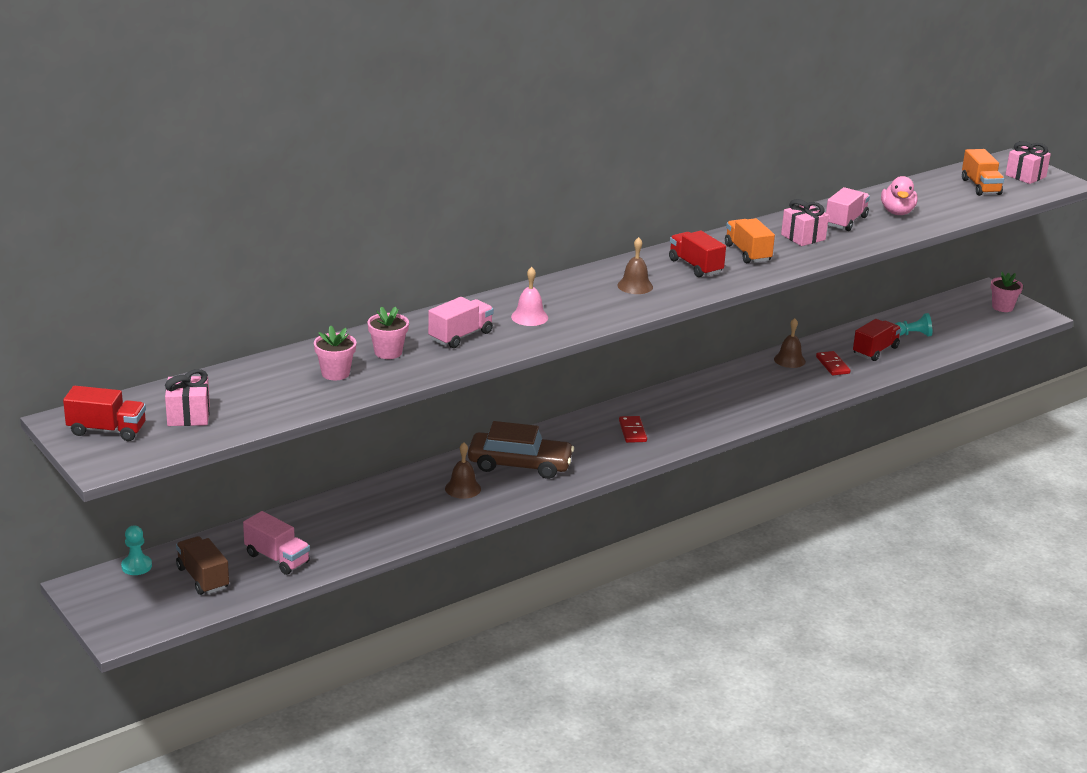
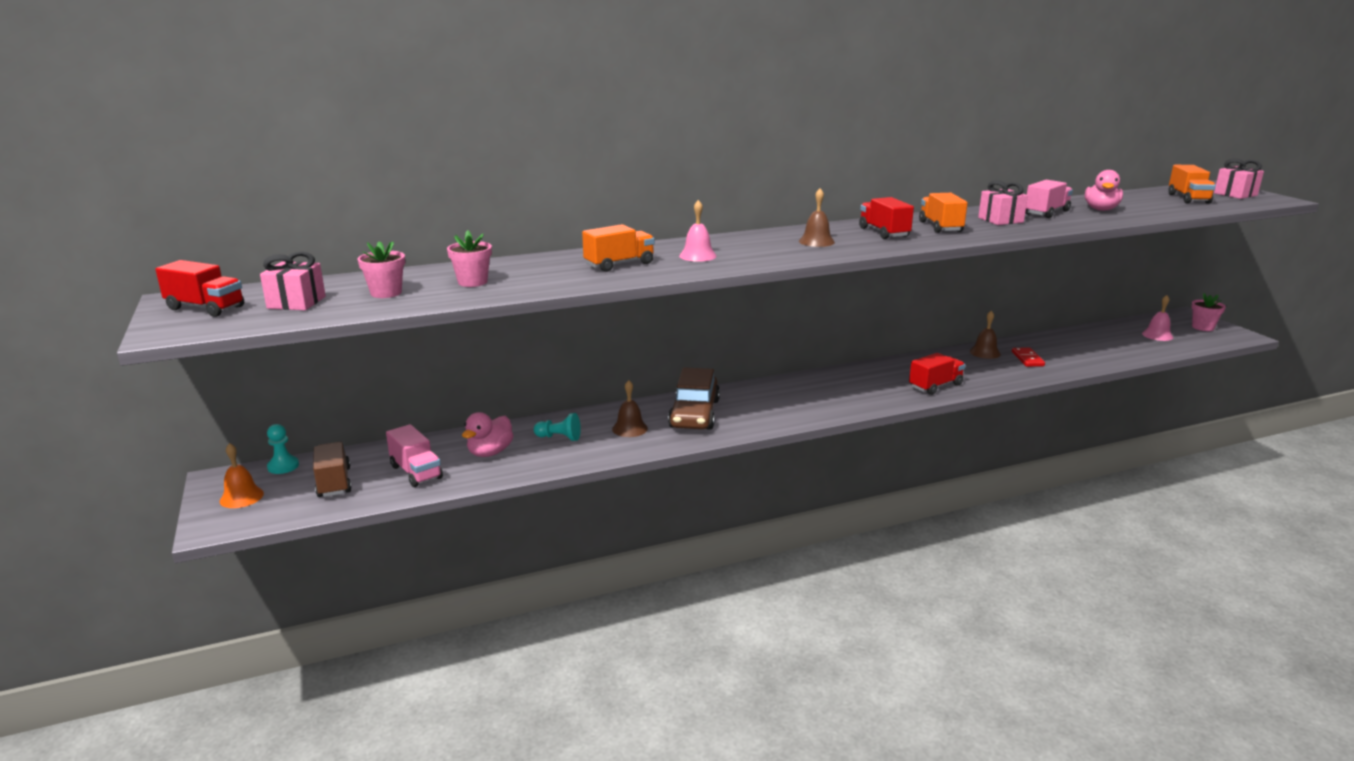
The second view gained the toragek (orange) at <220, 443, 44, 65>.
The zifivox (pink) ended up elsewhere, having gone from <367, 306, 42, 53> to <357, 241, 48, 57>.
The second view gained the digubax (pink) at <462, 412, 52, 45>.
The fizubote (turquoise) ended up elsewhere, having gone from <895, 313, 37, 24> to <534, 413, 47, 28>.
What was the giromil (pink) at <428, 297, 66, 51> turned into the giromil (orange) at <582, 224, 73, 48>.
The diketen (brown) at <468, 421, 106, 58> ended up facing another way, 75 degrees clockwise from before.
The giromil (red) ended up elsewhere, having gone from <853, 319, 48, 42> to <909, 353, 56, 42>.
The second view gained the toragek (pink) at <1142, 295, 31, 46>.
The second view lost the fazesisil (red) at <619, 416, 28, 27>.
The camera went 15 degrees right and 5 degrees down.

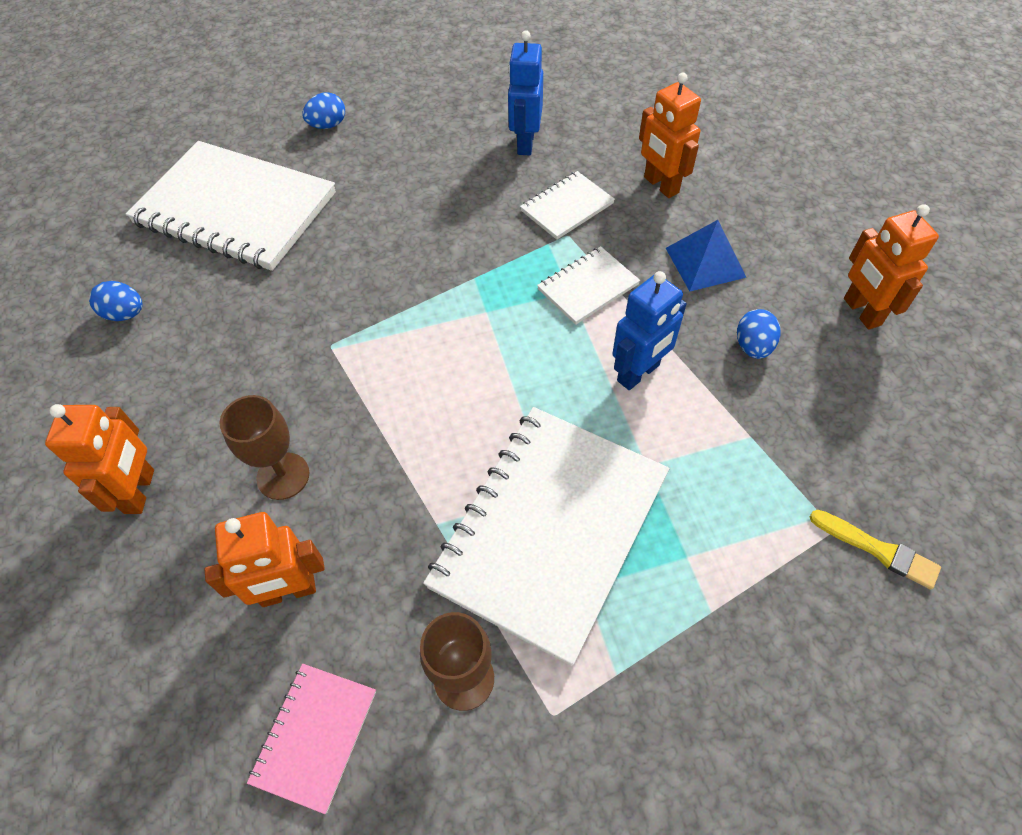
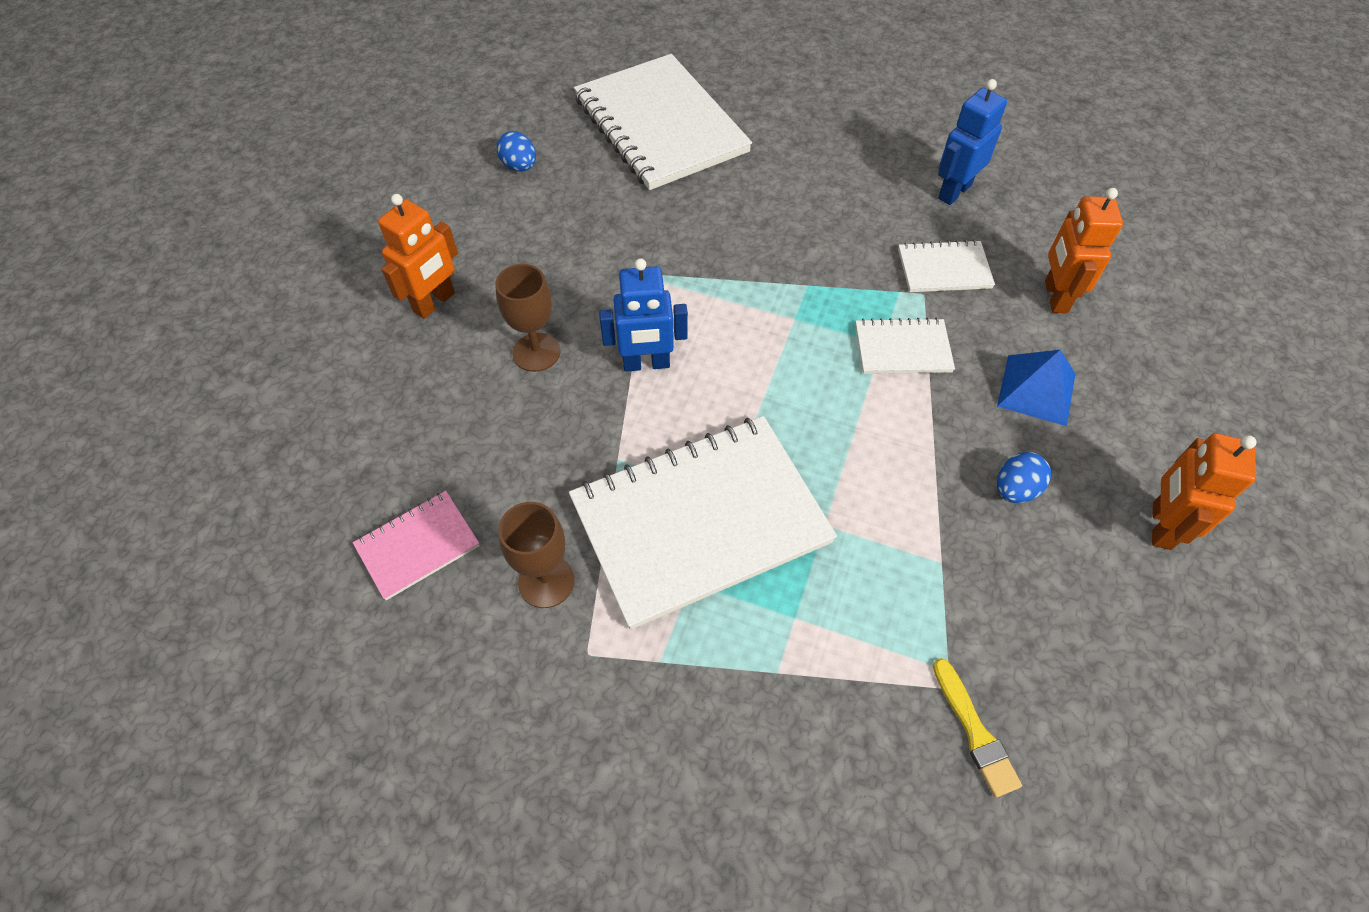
The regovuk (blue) ended up elsewhere, having gone from <612, 271, 75, 119> to <599, 258, 89, 114>.
The second view lost the regovuk (orange) at <205, 512, 120, 95>.
The second view lost the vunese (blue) at <302, 92, 43, 37>.
The camera went 35 degrees right and 0 degrees up.

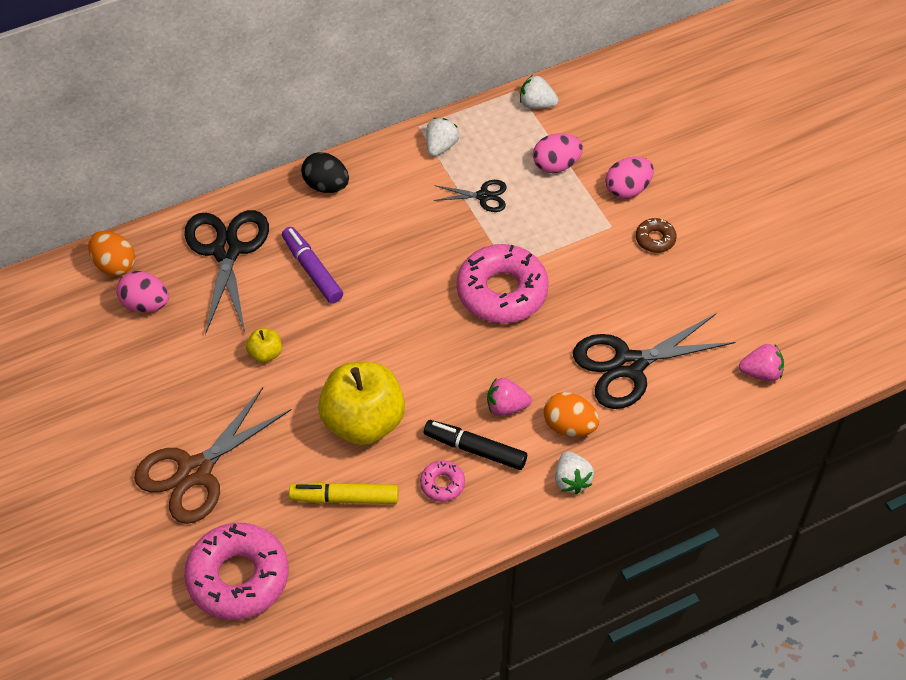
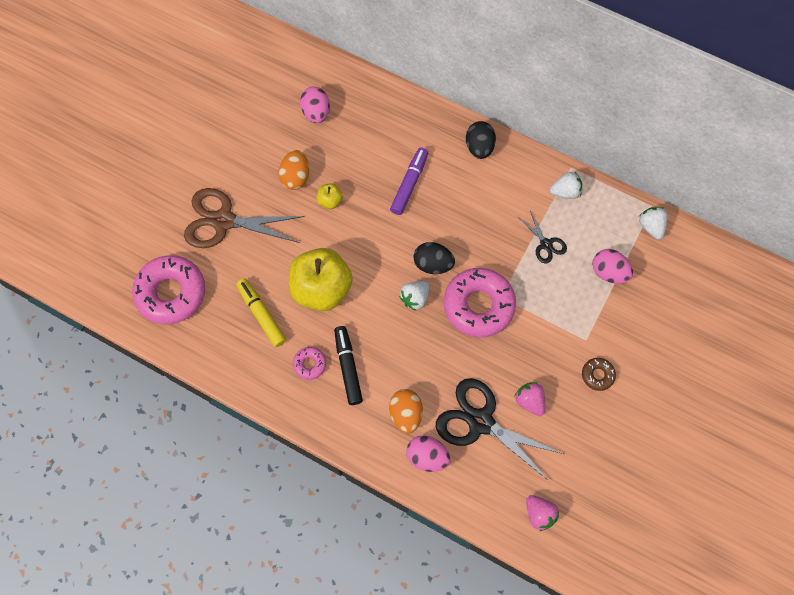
The vunese (orange) ended up elsewhere, having gone from <88, 231, 47, 46> to <278, 150, 31, 40>.
The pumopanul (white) ended up elsewhere, having gone from <555, 451, 39, 43> to <399, 281, 31, 30>.
The vunese (pink) ended up elsewhere, having gone from <605, 157, 49, 42> to <406, 435, 45, 37>.
The second view gained the vunese (black) at <413, 242, 42, 32>.
The pumopanul (pink) ended up elsewhere, having gone from <487, 378, 45, 38> to <515, 382, 30, 34>.
The second view lost the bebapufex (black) at <184, 210, 85, 125>.
The camera went 55 degrees right and 15 degrees up.

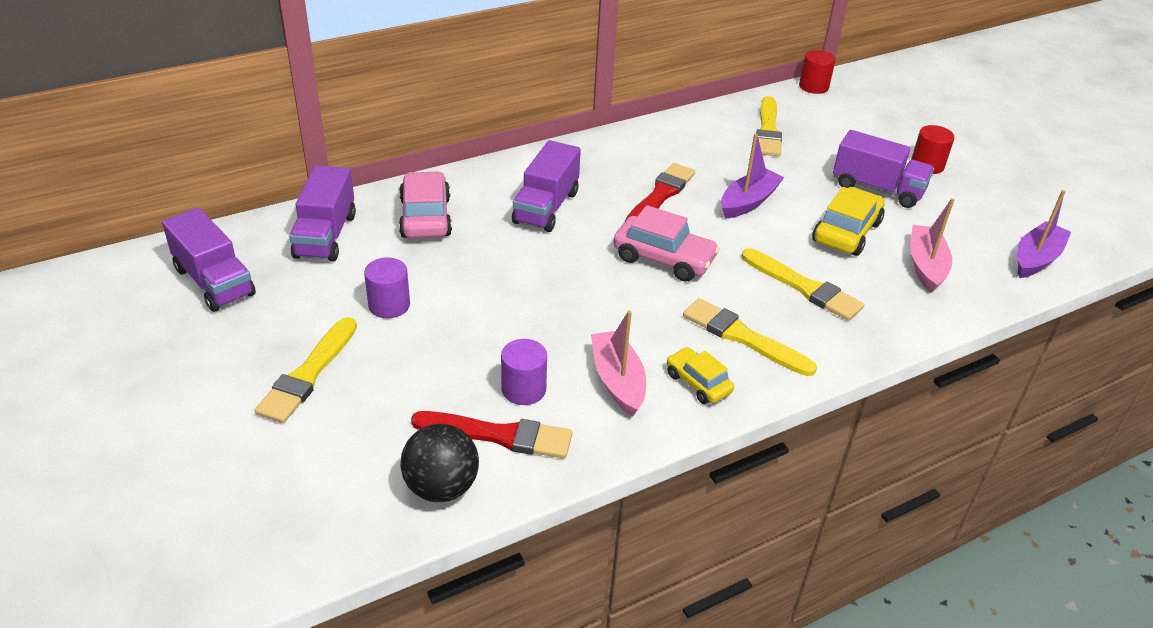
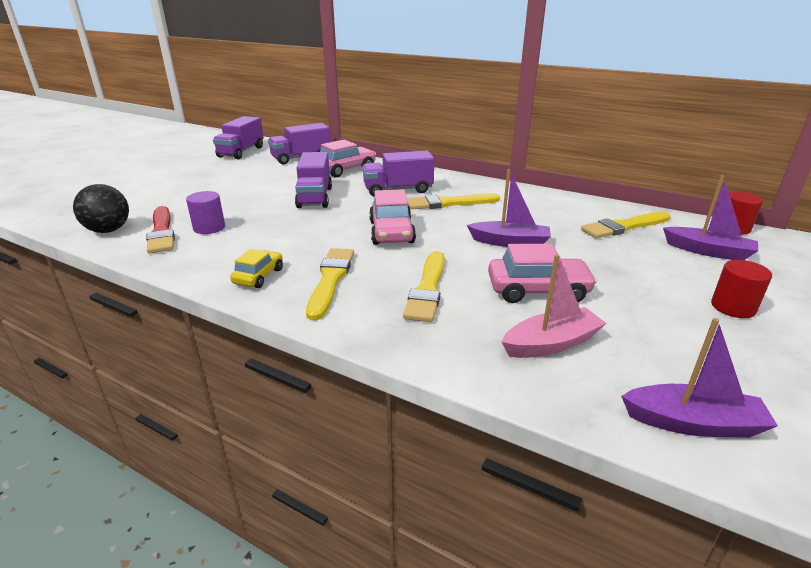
The giromil (purple) ended up elsewhere, having gone from <833, 130, 101, 78> to <295, 152, 37, 56>.
The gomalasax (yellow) ended up elsewhere, having gone from <255, 317, 102, 106> to <407, 193, 93, 16>.
What was the diketen (yellow) at <812, 187, 73, 69> turned into the diketen (pink) at <488, 244, 109, 59>.
The second view gained the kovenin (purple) at <663, 175, 95, 85>.
The second view lost the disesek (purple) at <364, 258, 46, 60>.
The second view lost the kovenin (pink) at <591, 310, 55, 107>.
The second view lost the gomalasax (red) at <625, 163, 70, 58>.
The camera went 60 degrees right and 10 degrees down.

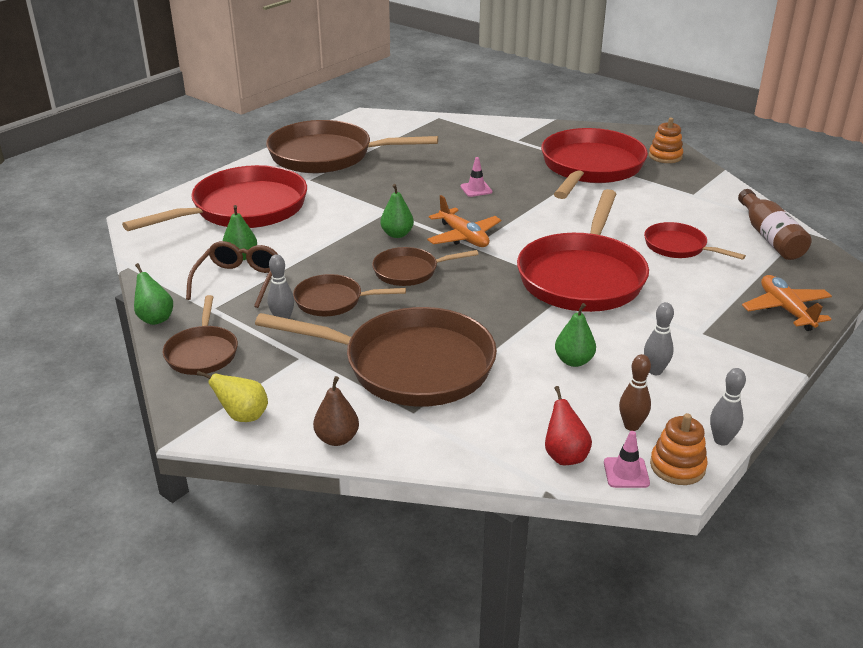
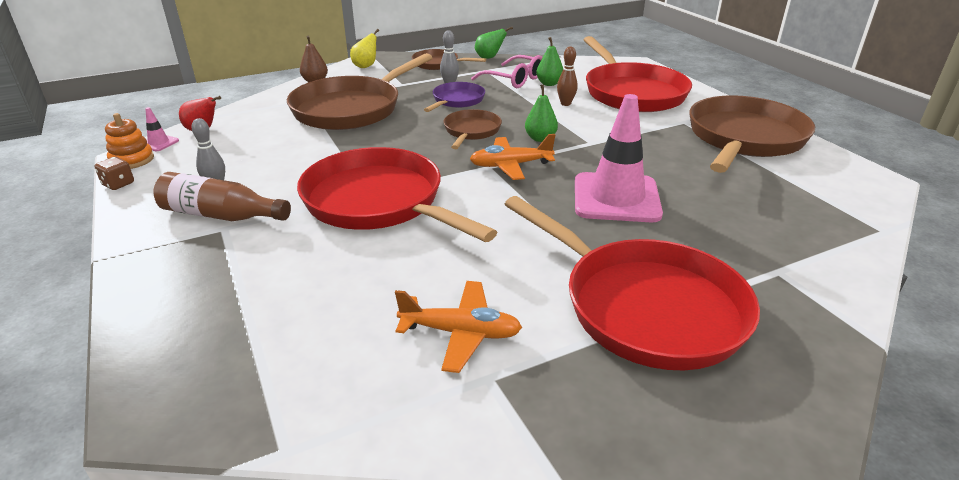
Where the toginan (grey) stood at <710, 368, 36, 78>, the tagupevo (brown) came to stand at <94, 157, 40, 33>.
The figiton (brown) ended up elsewhere, having gone from <738, 189, 73, 71> to <153, 172, 138, 49>.
The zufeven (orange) ended up elsewhere, having gone from <742, 275, 90, 56> to <395, 281, 127, 92>.
What was the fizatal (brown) at <293, 274, 113, 42> turned into the fizatal (purple) at <424, 82, 61, 30>.
What was the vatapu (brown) at <186, 241, 92, 67> turned into the vatapu (pink) at <471, 55, 71, 33>.
The toginan (brown) ended up elsewhere, having gone from <619, 354, 32, 77> to <557, 46, 21, 60>.
The size of the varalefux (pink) at <460, 157, 32, 40> changed by a factor of 2.45.
The second view lost the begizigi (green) at <555, 303, 41, 64>.
The second view lost the fizatal (red) at <644, 222, 102, 38>.
The second view lost the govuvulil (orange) at <649, 118, 34, 45>.
The camera went 115 degrees right and 0 degrees up.

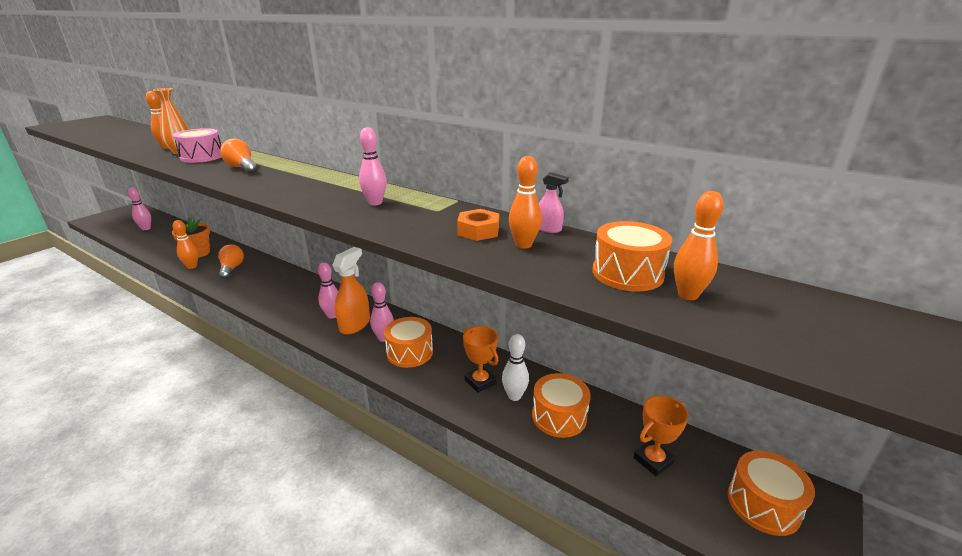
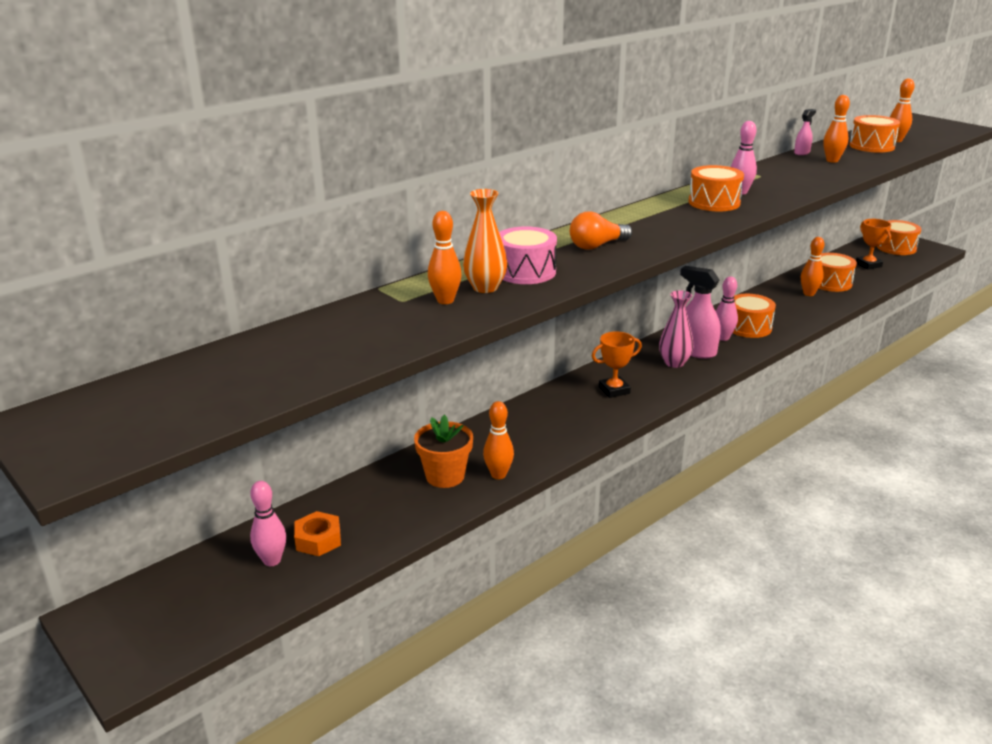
The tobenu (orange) ended up elsewhere, having gone from <457, 209, 42, 32> to <294, 511, 47, 45>.
The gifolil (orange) ended up elsewhere, having gone from <463, 326, 35, 67> to <592, 332, 50, 66>.
Where the toginan (pink) stood at <318, 262, 20, 57>, the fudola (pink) came to stand at <659, 290, 35, 78>.
What was the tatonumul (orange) at <332, 247, 38, 88> turned into the tatonumul (pink) at <680, 266, 40, 93>.
The second view gained the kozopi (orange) at <688, 165, 56, 46>.
What was the toginan (white) at <502, 334, 27, 67> turned into the toginan (orange) at <801, 237, 23, 59>.
The second view lost the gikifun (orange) at <218, 244, 26, 35>.
The camera went 75 degrees left and 0 degrees up.

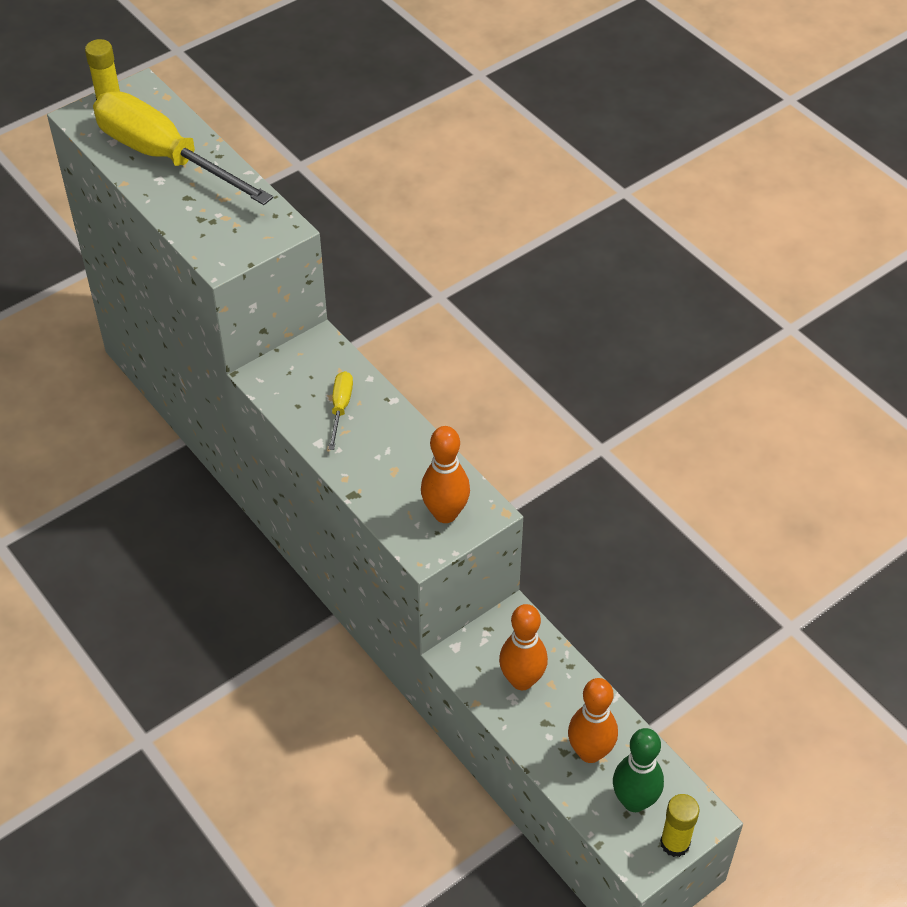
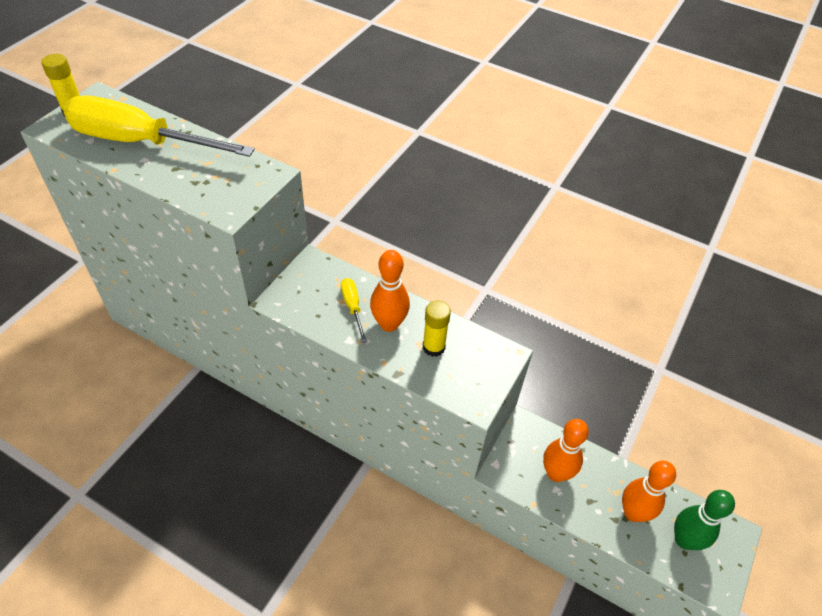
The toginan (orange) ended up elsewhere, having gone from <421, 426, 49, 97> to <370, 250, 40, 82>.
The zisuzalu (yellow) ended up elsewhere, having gone from <660, 794, 40, 63> to <423, 300, 28, 57>.
The camera went 25 degrees left and 0 degrees up.

